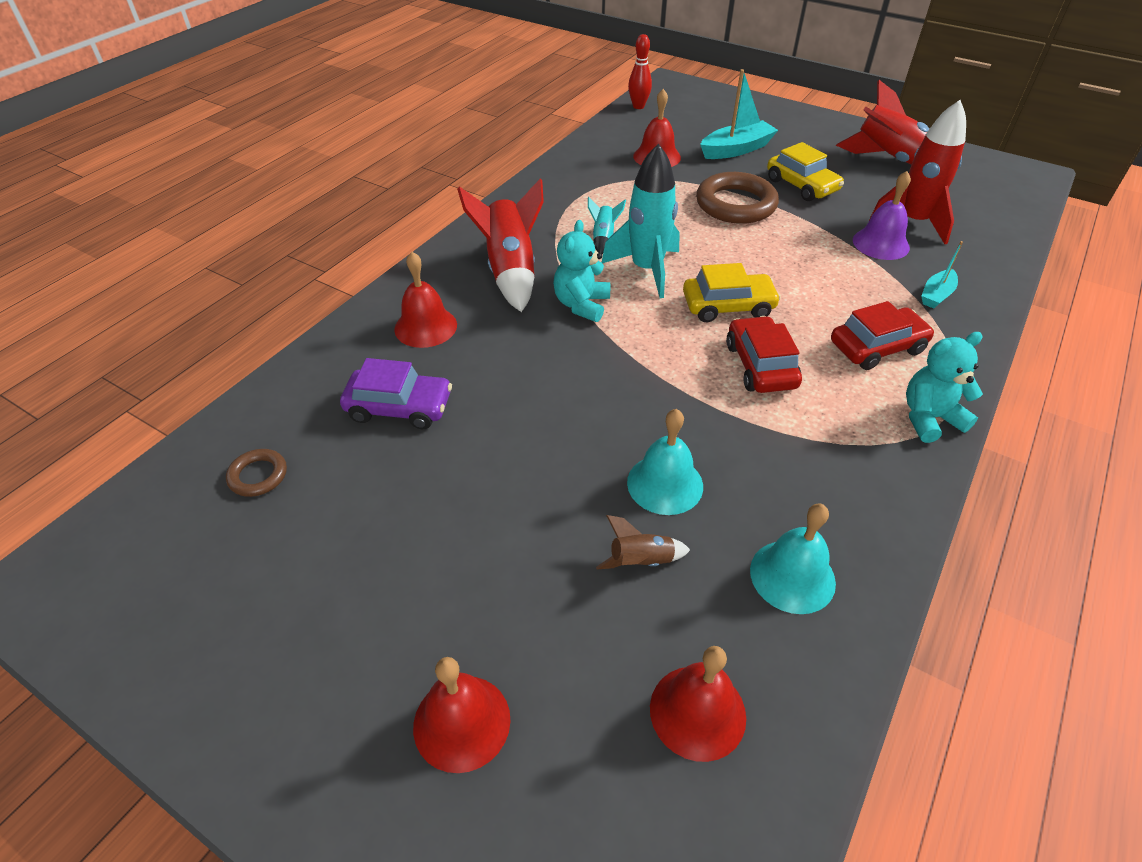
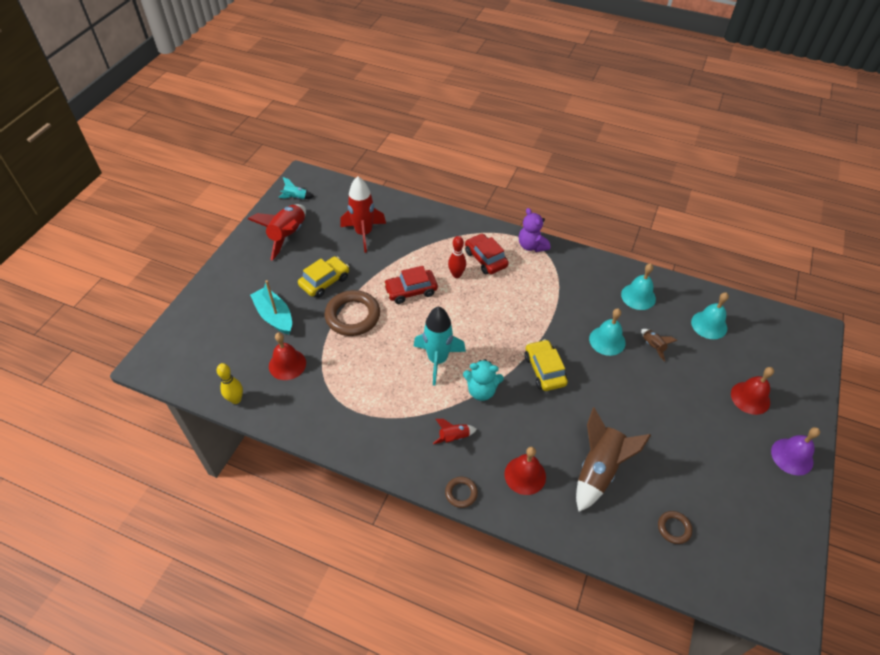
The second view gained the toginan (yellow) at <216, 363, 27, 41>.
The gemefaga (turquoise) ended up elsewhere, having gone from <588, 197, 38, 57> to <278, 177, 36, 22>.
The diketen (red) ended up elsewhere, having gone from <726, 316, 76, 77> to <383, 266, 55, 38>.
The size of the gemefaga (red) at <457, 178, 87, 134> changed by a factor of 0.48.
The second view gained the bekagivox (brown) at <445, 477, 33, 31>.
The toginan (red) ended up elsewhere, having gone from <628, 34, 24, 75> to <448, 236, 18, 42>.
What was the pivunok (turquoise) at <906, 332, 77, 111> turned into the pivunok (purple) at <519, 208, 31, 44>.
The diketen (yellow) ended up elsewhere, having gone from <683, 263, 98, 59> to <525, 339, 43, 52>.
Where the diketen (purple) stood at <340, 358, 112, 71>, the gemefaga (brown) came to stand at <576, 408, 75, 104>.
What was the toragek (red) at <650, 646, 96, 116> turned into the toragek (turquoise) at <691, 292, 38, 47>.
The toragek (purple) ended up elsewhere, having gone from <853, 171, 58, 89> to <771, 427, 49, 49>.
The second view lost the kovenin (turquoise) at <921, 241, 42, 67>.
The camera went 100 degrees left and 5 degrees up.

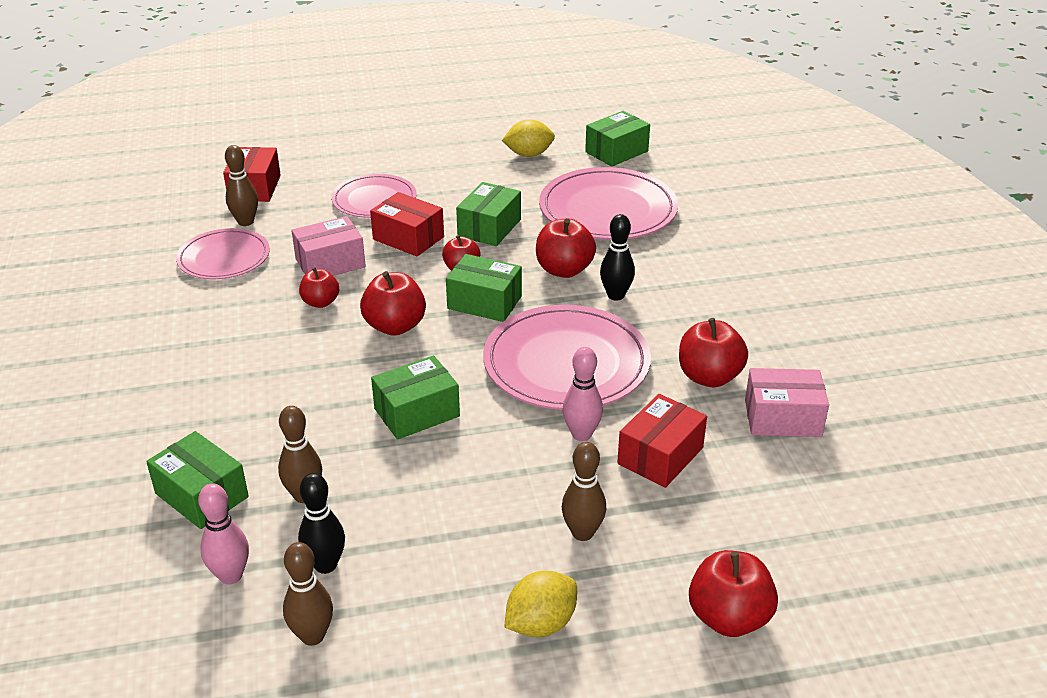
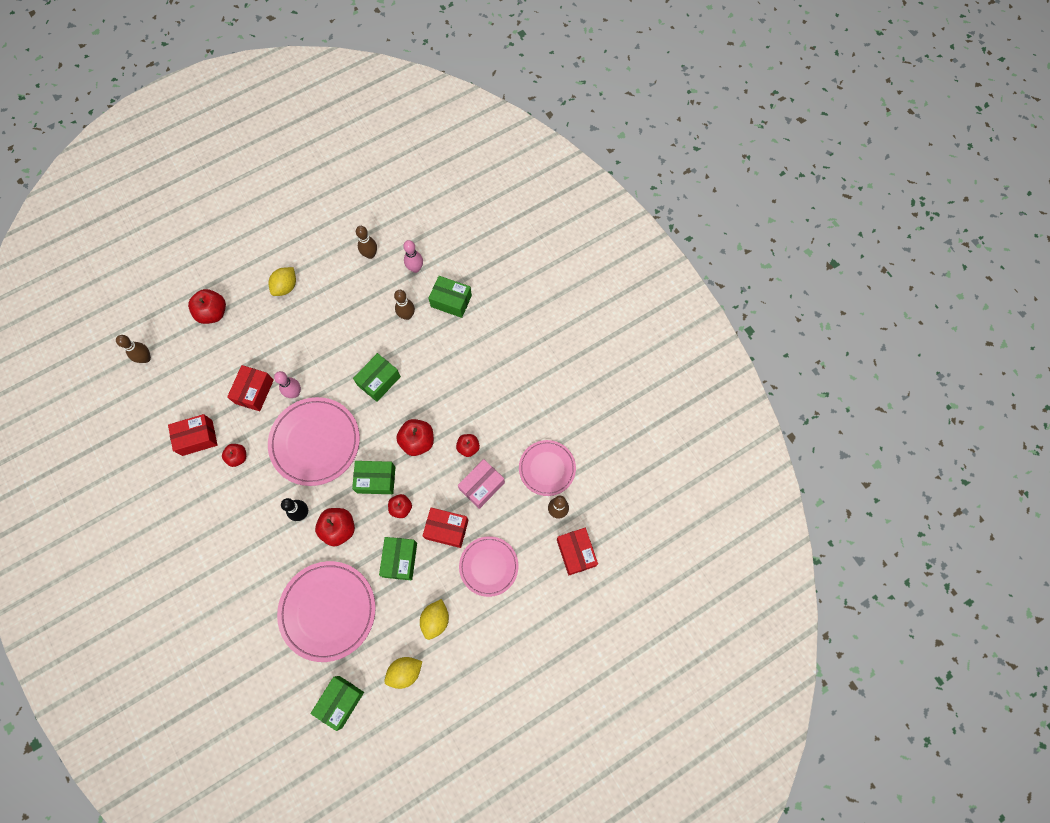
The toginan (brown) ended up elsewhere, having gone from <562, 442, 44, 99> to <116, 335, 35, 28>.
What was the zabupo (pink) at <745, 368, 84, 69> turned into the zabupo (red) at <168, 414, 49, 42>.
The size of the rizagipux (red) at <679, 318, 69, 69> changed by a factor of 0.63.
The second view gained the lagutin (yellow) at <420, 599, 29, 41>.
The second view lost the toginan (black) at <298, 473, 47, 101>.
The camera went 160 degrees right and 35 degrees up.

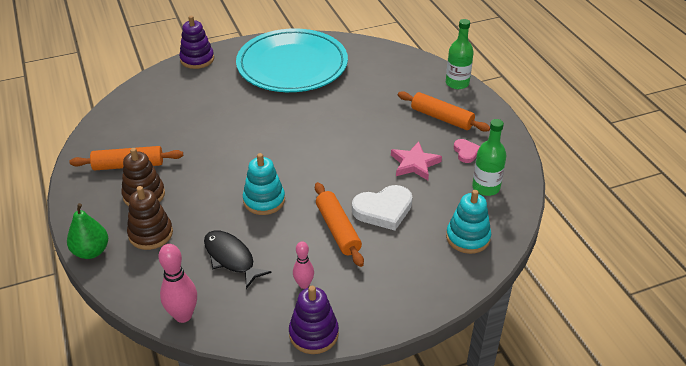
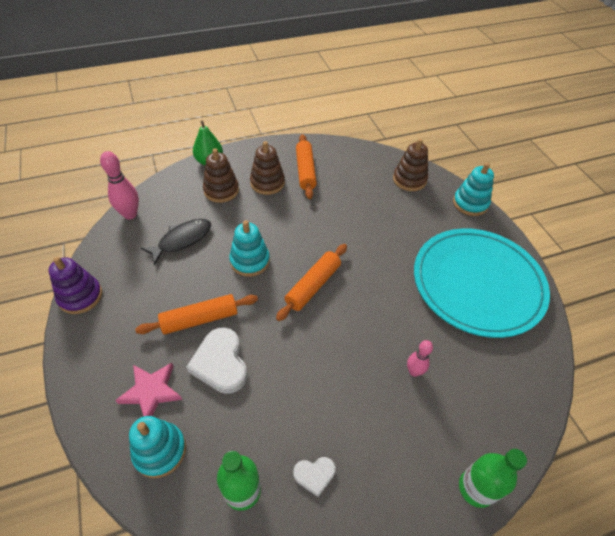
The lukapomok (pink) ended up elsewhere, having gone from <391, 142, 51, 38> to <115, 363, 67, 53>.
The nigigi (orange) ended up elsewhere, having gone from <398, 91, 92, 41> to <276, 244, 71, 77>.
What was the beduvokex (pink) at <454, 139, 26, 24> turned into the beduvokex (white) at <293, 457, 42, 40>.
The second view gained the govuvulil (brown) at <393, 139, 35, 52>.
The toginan (pink) ended up elsewhere, having gone from <293, 241, 21, 48> to <407, 340, 26, 37>.
What was the govuvulil (purple) at <179, 16, 35, 53> turned into the govuvulil (turquoise) at <453, 163, 41, 53>.
The camera went 90 degrees right and 10 degrees up.

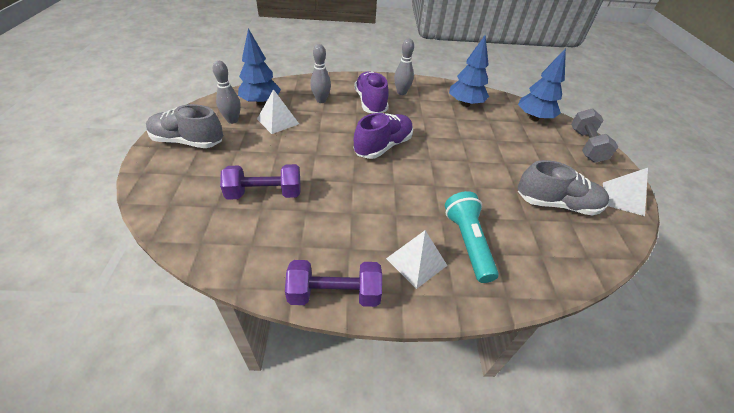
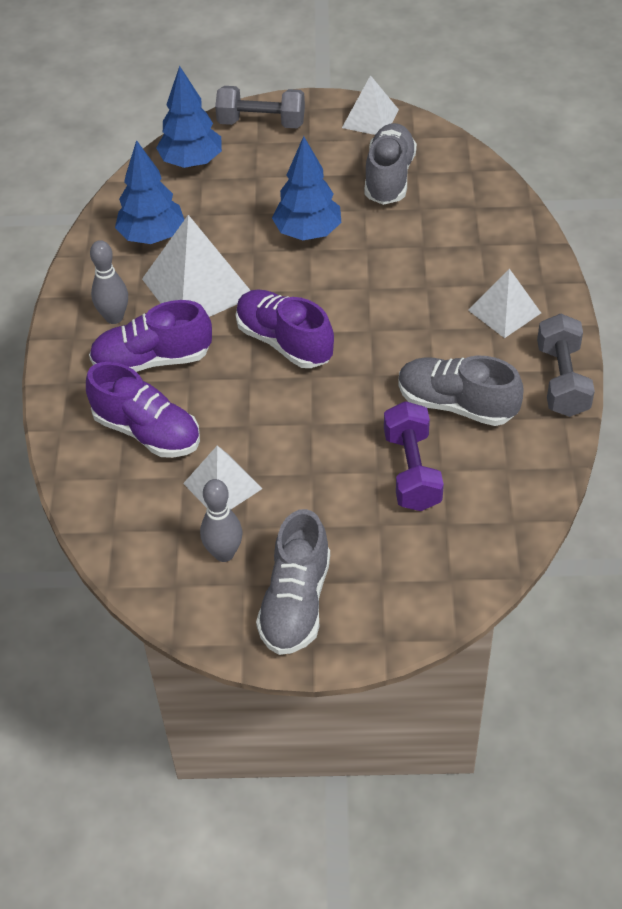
Where the toginan (grey) stood at <310, 44, 21, 59>, the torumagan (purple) came to stand at <86, 362, 114, 96>.
The second view gained the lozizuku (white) at <142, 215, 109, 102>.
The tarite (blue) ended up elsewhere, having gone from <238, 28, 43, 78> to <272, 136, 69, 104>.
The second view gained the torumagan (grey) at <398, 356, 126, 70>.
What was the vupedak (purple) at <285, 260, 97, 47> turned into the vupedak (grey) at <537, 313, 58, 104>.
The second view lost the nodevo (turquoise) at <445, 191, 54, 92>.
The camera went 85 degrees left and 5 degrees up.

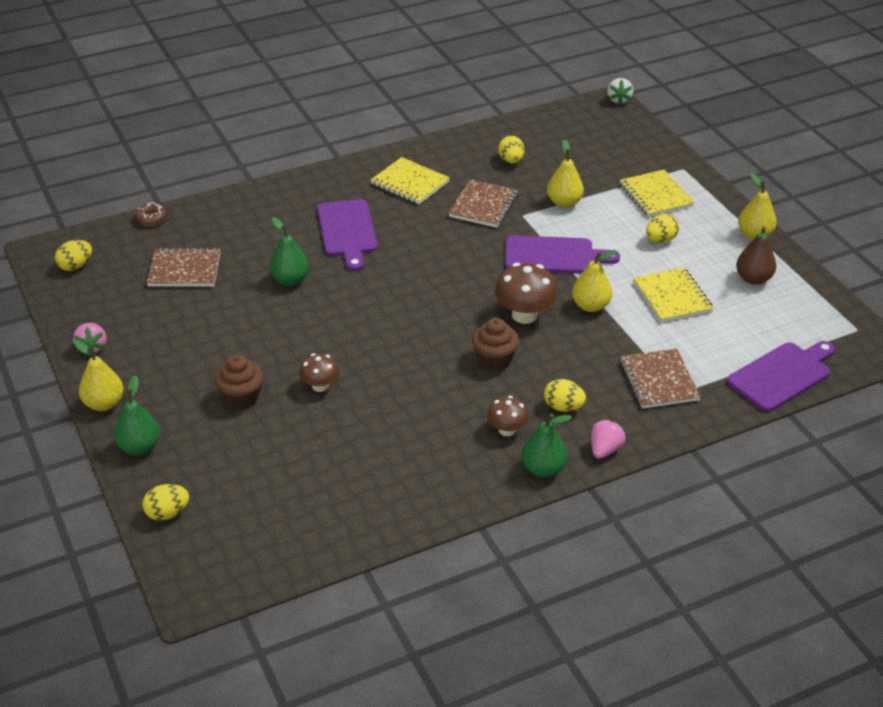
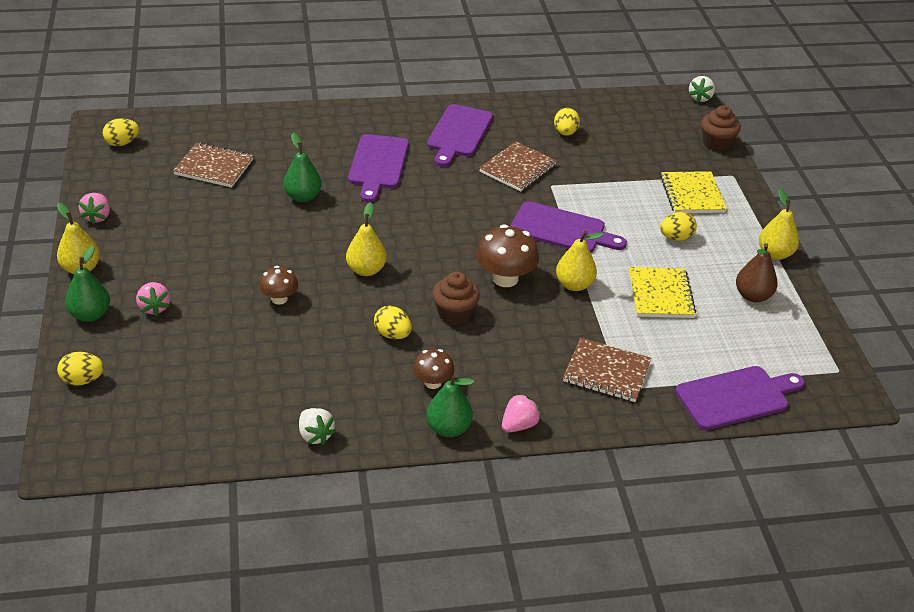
The second view gained the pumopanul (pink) at <136, 282, 34, 34>.
The second view gained the pumopanul (white) at <299, 408, 37, 37>.
The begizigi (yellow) ended up elsewhere, having gone from <547, 139, 37, 69> to <346, 202, 41, 74>.
The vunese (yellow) ended up elsewhere, having gone from <544, 379, 42, 33> to <374, 306, 38, 33>.
Where the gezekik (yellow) stood at <371, 157, 79, 48>, the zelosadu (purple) came to stand at <427, 104, 66, 63>.
The gezekik (brown) at <620, 349, 81, 59> ended up facing another way, 75 degrees counterclockwise from before.
The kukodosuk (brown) ended up elsewhere, having gone from <215, 355, 49, 54> to <701, 105, 40, 46>.
The second view lost the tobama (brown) at <134, 202, 33, 24>.
The camera went 15 degrees right and 0 degrees up.

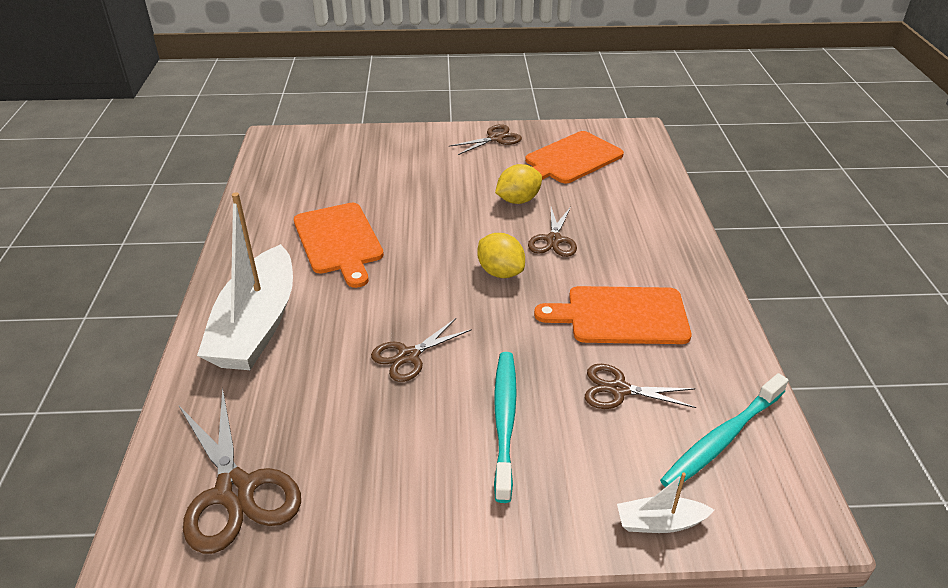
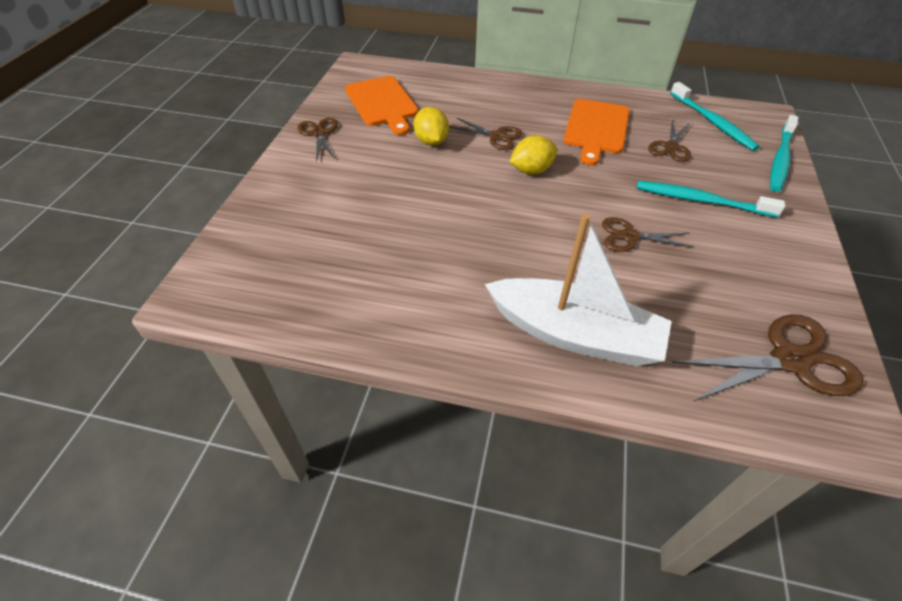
The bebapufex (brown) at <371, 318, 101, 64> ended up facing another way, 120 degrees clockwise from before.
Where the kovenin (white) stood at <617, 472, 97, 61>, the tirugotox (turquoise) came to stand at <770, 115, 29, 77>.
The second view lost the zelosadu (orange) at <294, 203, 90, 85>.
The camera went 75 degrees left and 10 degrees up.

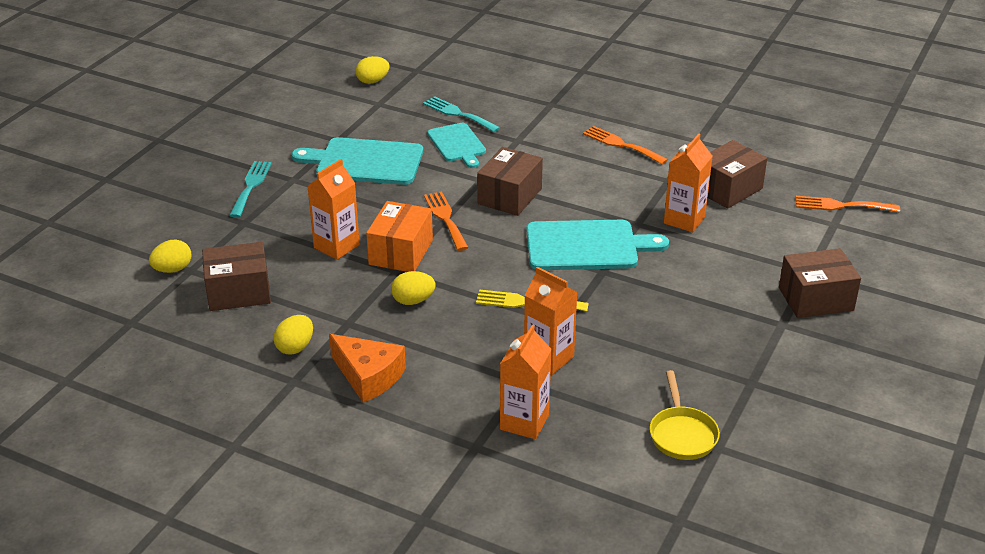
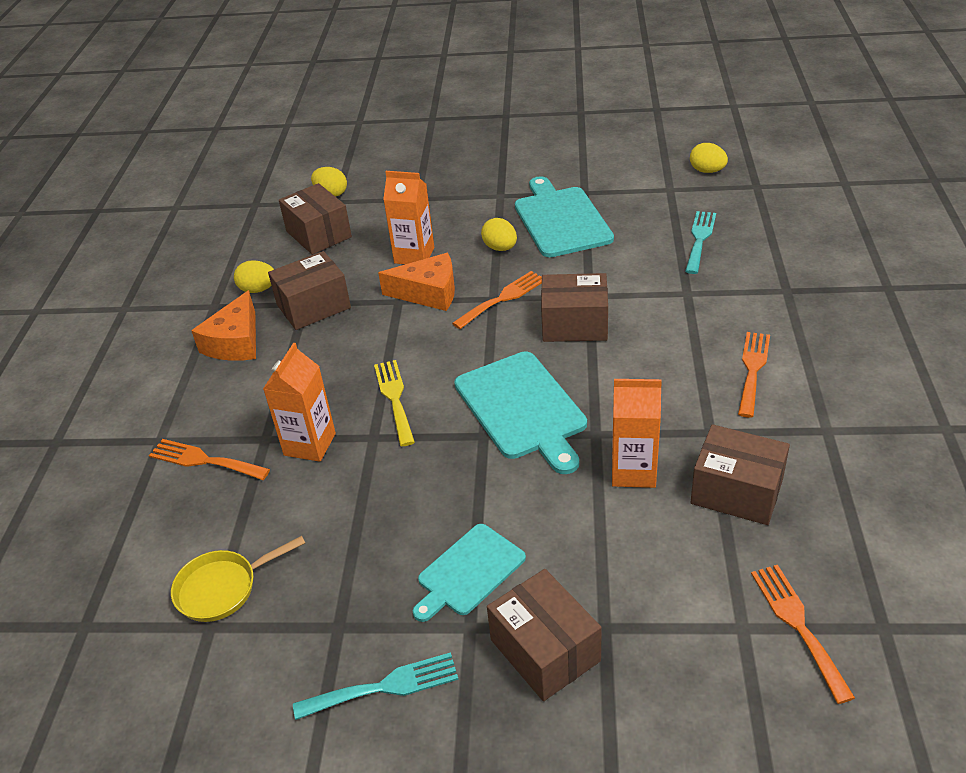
Where the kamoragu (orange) stood at <500, 324, 52, 115>, the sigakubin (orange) came to stand at <149, 439, 121, 41>.
The second view gained the zabupo (brown) at <268, 251, 83, 79>.
The sigakubin (turquoise) ended up elsewhere, having gone from <229, 161, 43, 57> to <293, 652, 166, 68>.
Where the zabupo (orange) stood at <366, 201, 67, 71>, the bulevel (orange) came to stand at <378, 253, 77, 58>.
The zelosadu (turquoise) ended up elsewhere, having gone from <427, 123, 59, 45> to <413, 524, 113, 98>.
The vunese (yellow) ended up elsewhere, having gone from <391, 271, 44, 34> to <481, 218, 36, 33>.
The camera went 70 degrees right and 5 degrees up.

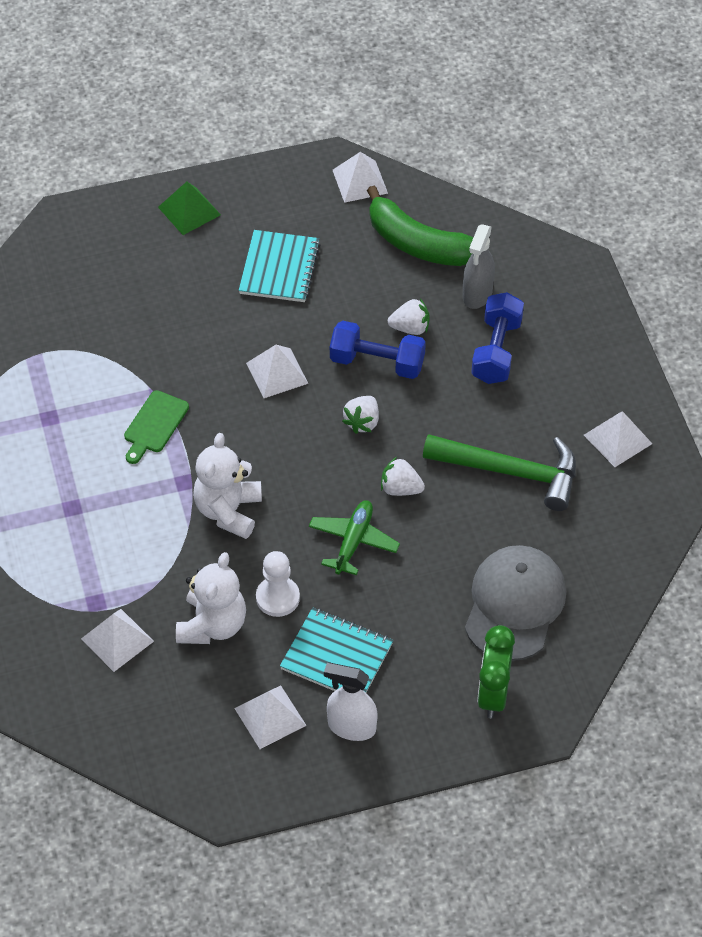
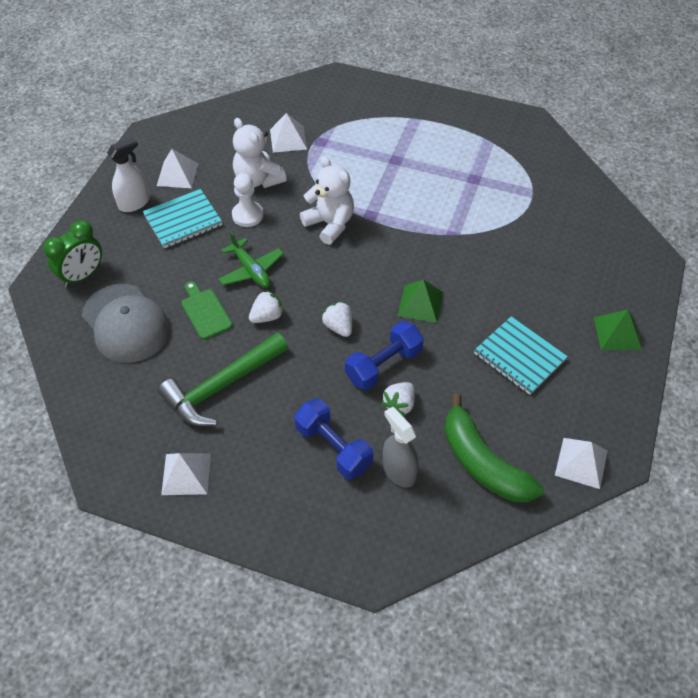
The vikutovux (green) at <477, 625, 38, 94> ended up facing another way, 90 degrees clockwise from before.
The zelosadu (green) ended up elsewhere, having gone from <124, 390, 65, 74> to <181, 281, 51, 59>.
What was the lozizuku (white) at <246, 345, 63, 53> turned into the lozizuku (green) at <398, 279, 45, 44>.
The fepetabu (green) at <367, 186, 106, 80> ended up facing another way, 105 degrees counterclockwise from before.
The camera went 125 degrees right and 0 degrees up.

